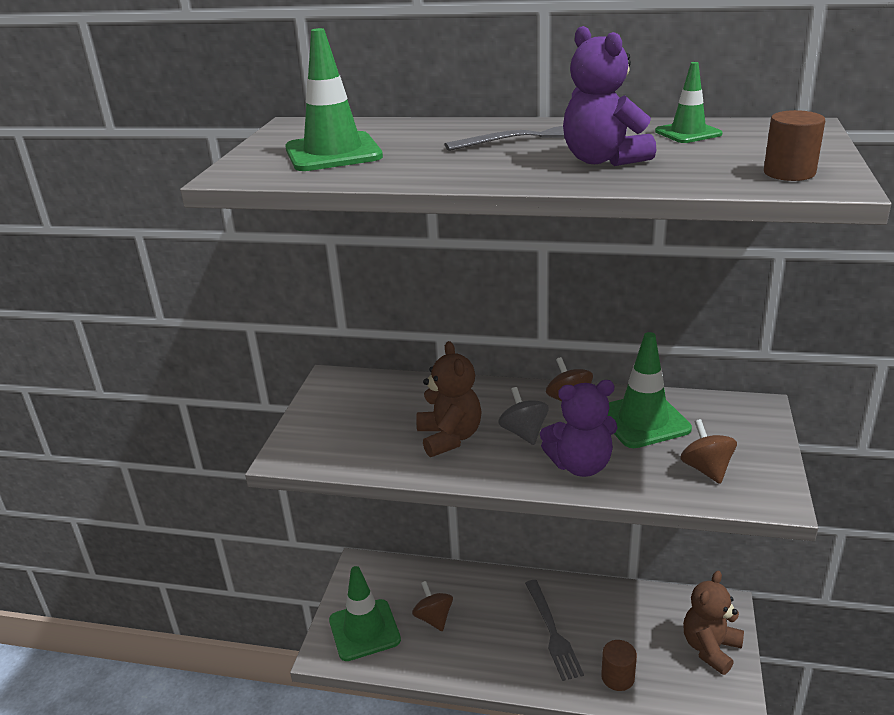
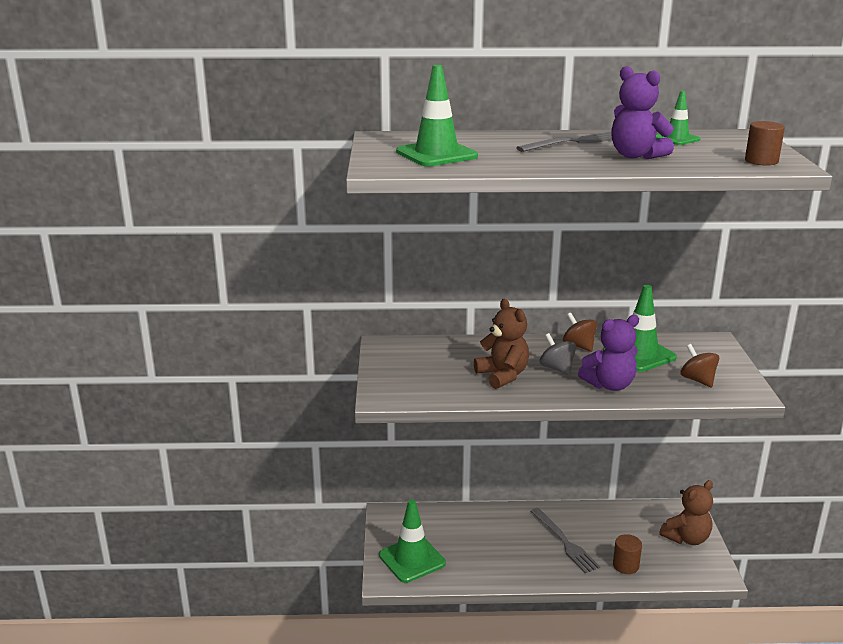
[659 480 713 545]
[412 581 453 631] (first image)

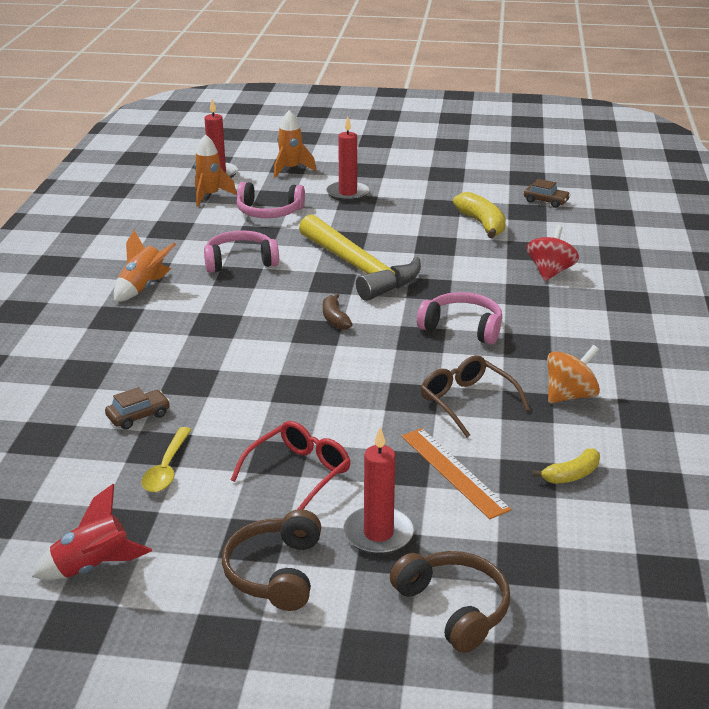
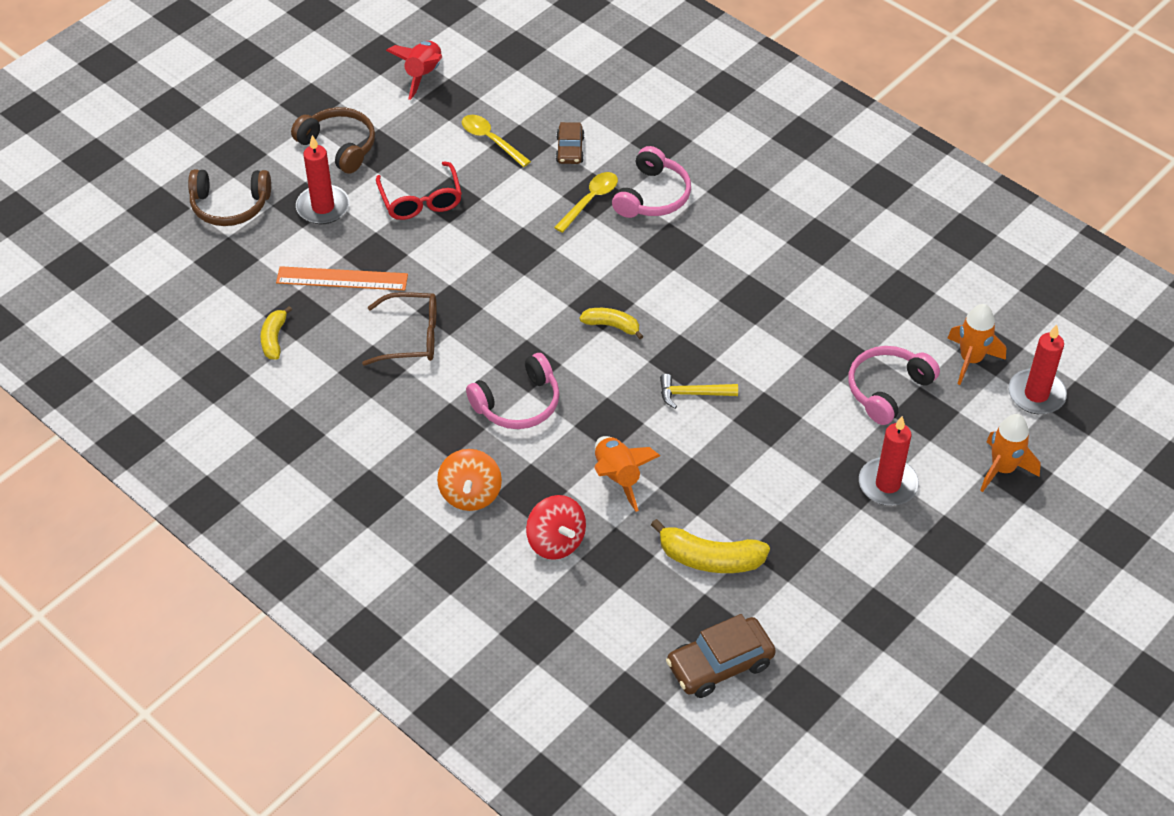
[666 614 776 698]
[660 374 738 409]
[594 436 660 512]
[612 146 691 218]
[579 308 643 339]
[437 449 502 511]
[554 172 618 233]

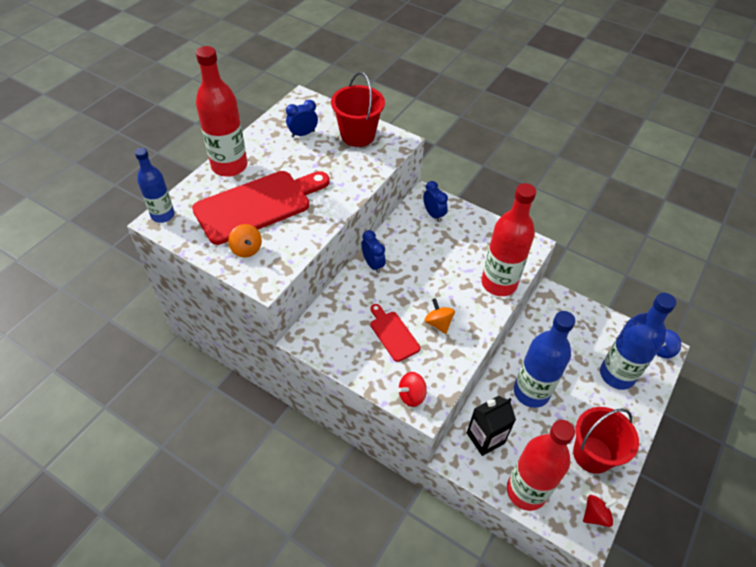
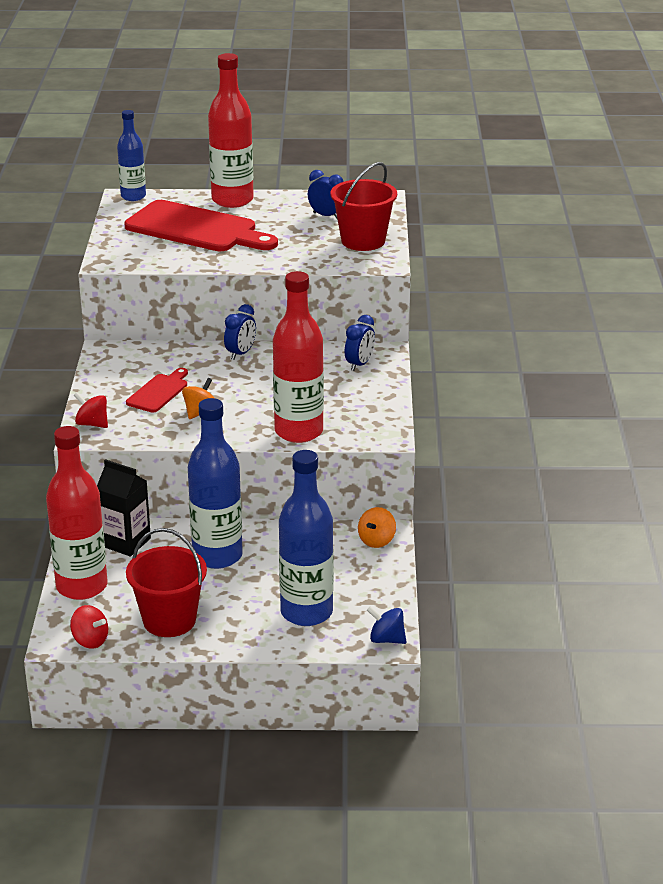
[358 507 396 548]

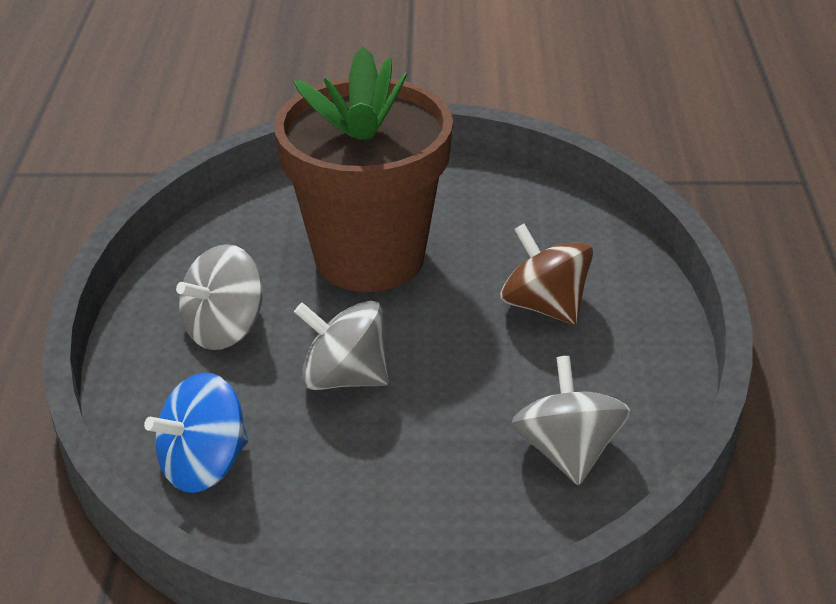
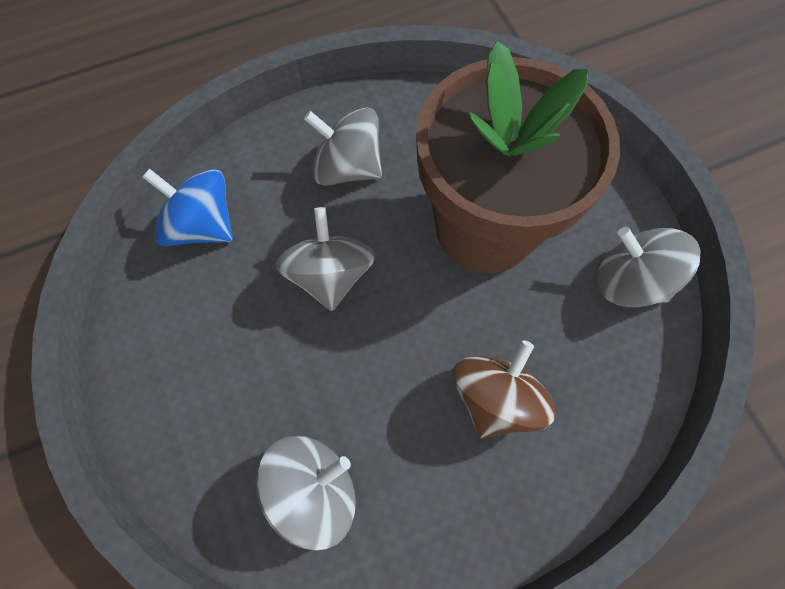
[597 227 701 307]

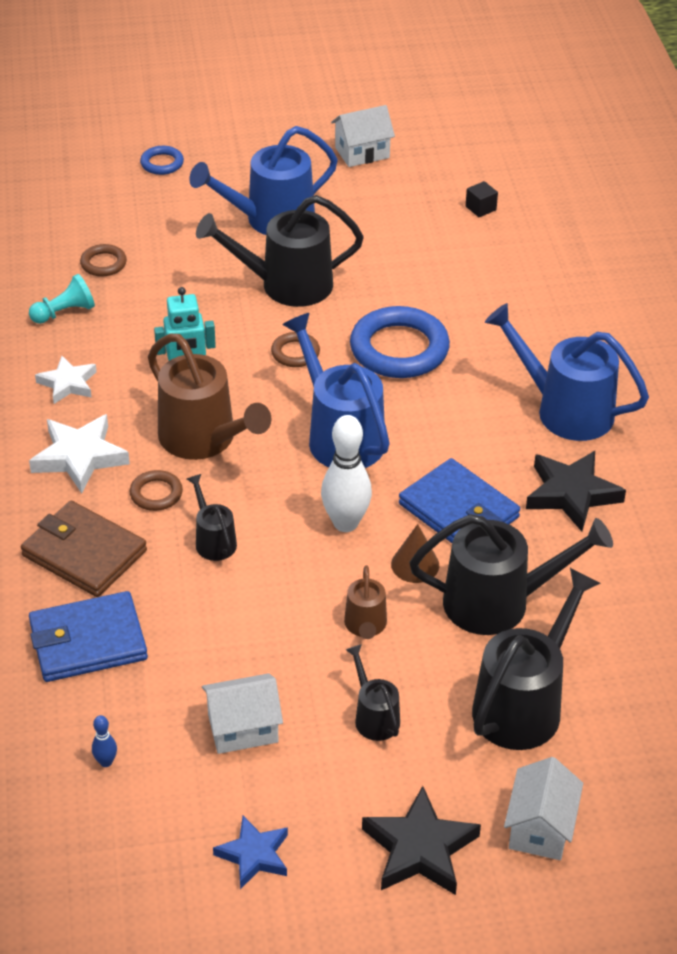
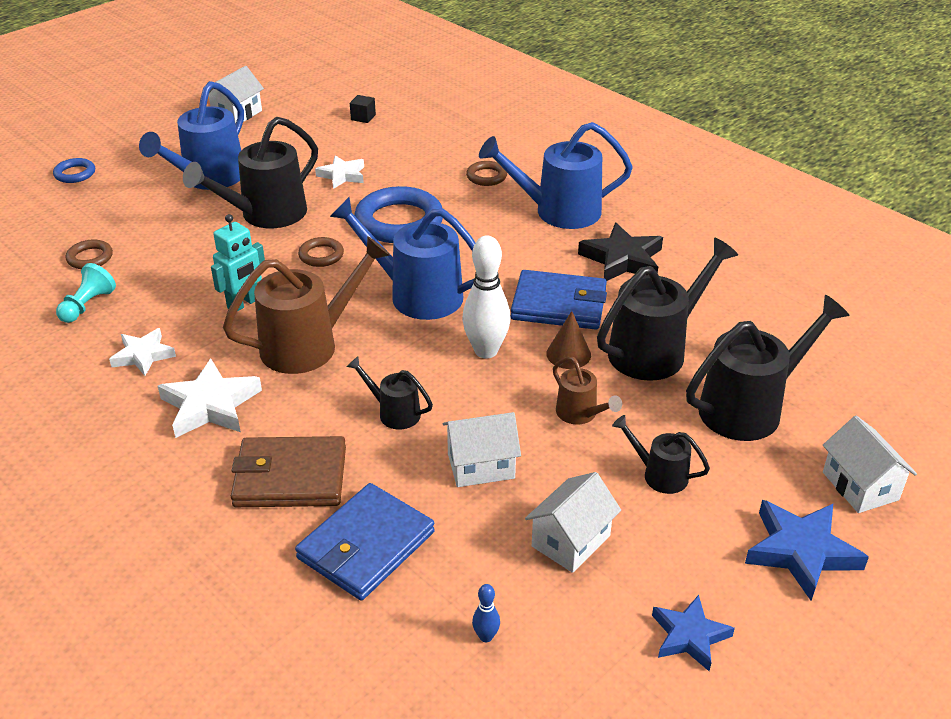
[223 236 390 374]
[466 161 507 186]
[686 295 850 441]
[745 500 869 601]
[315 155 364 189]
[443 412 521 487]

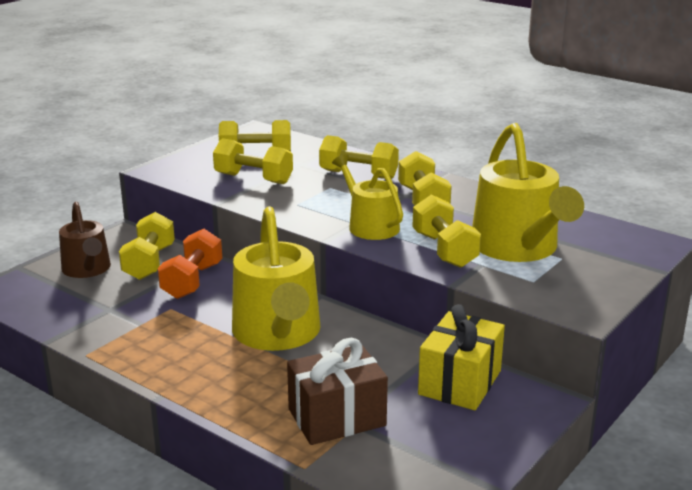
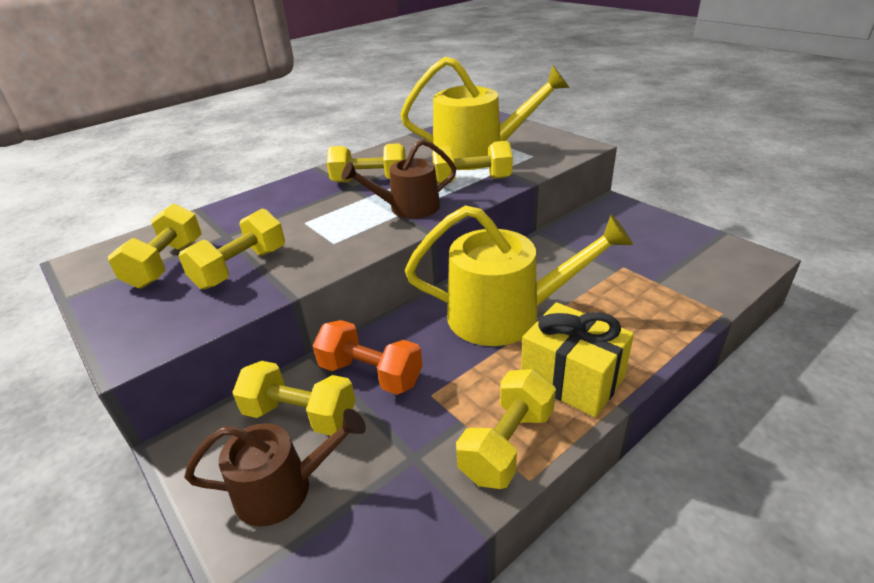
[456 369 556 489]
[341 139 457 219]
[521 302 634 417]
[287 338 388 445] (first image)

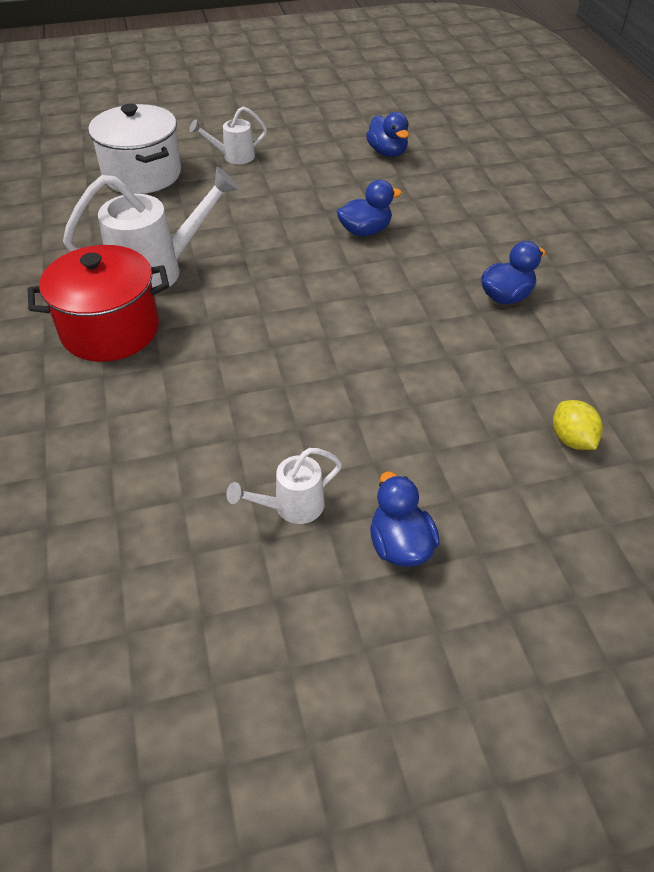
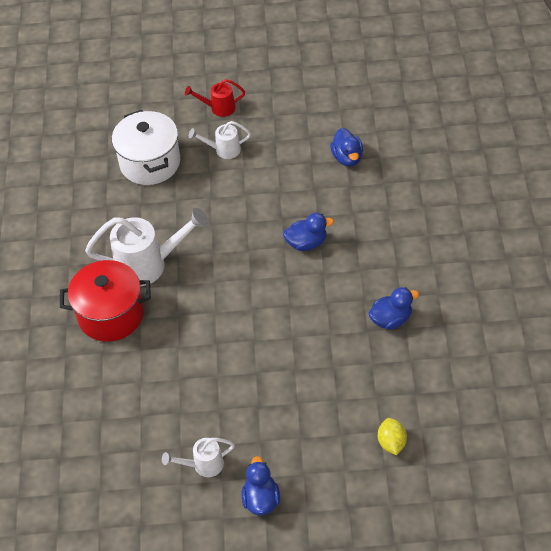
[185 79 245 117]

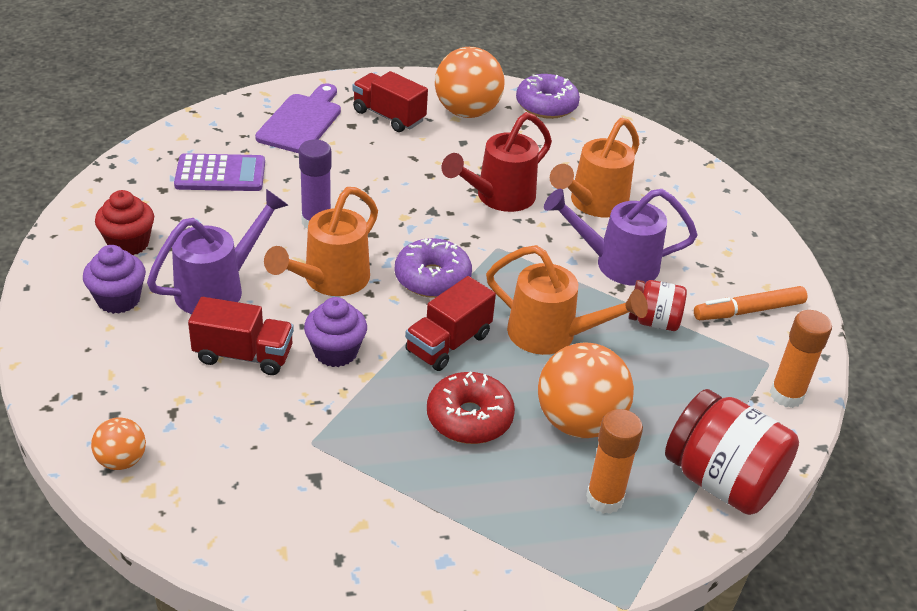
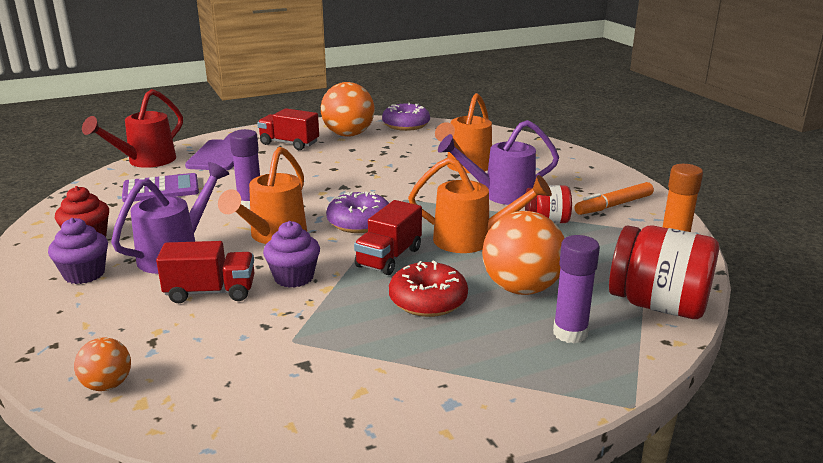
[82 89 183 168]
[553 235 600 344]

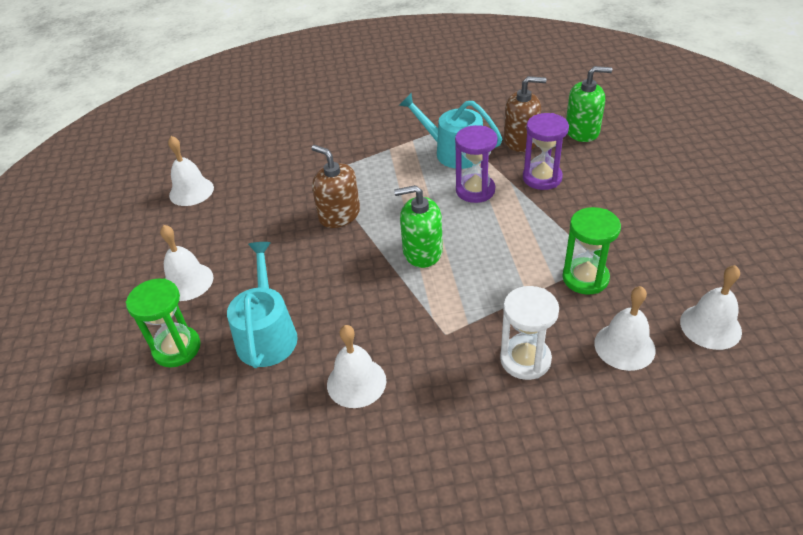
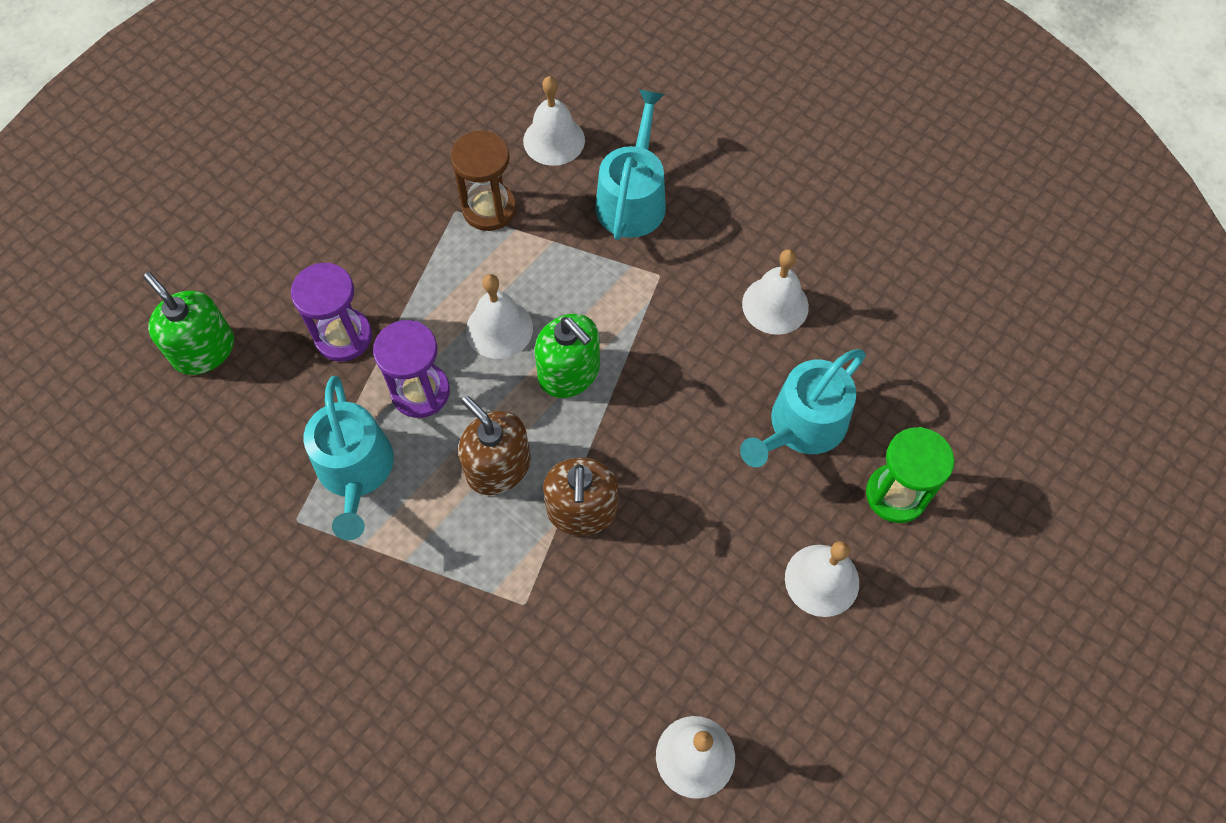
[458 396 531 495]
[451 131 516 231]
[466 274 533 359]
[595 90 666 240]

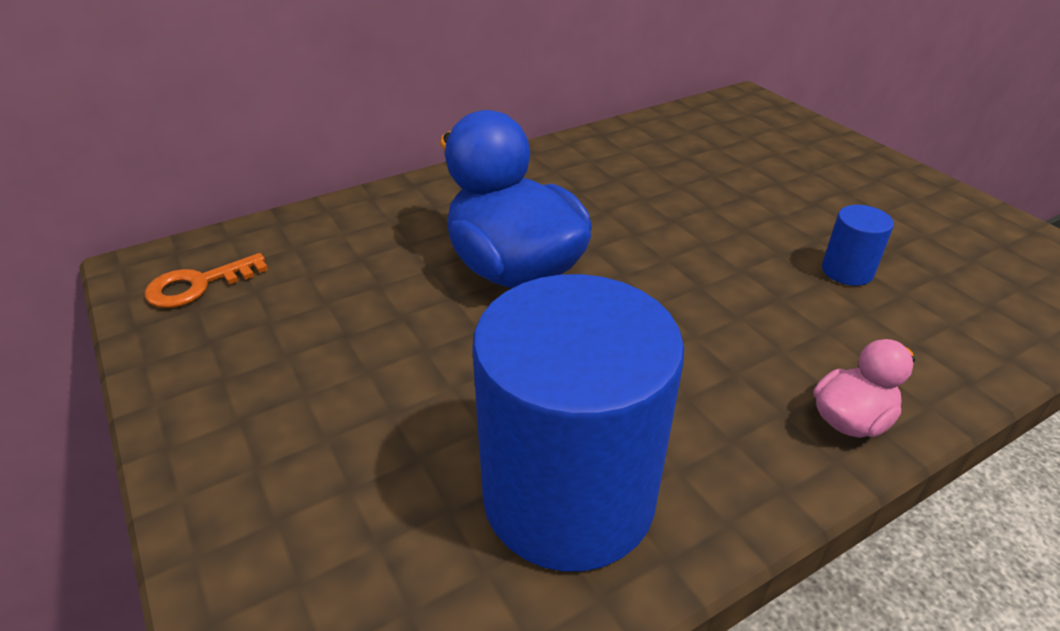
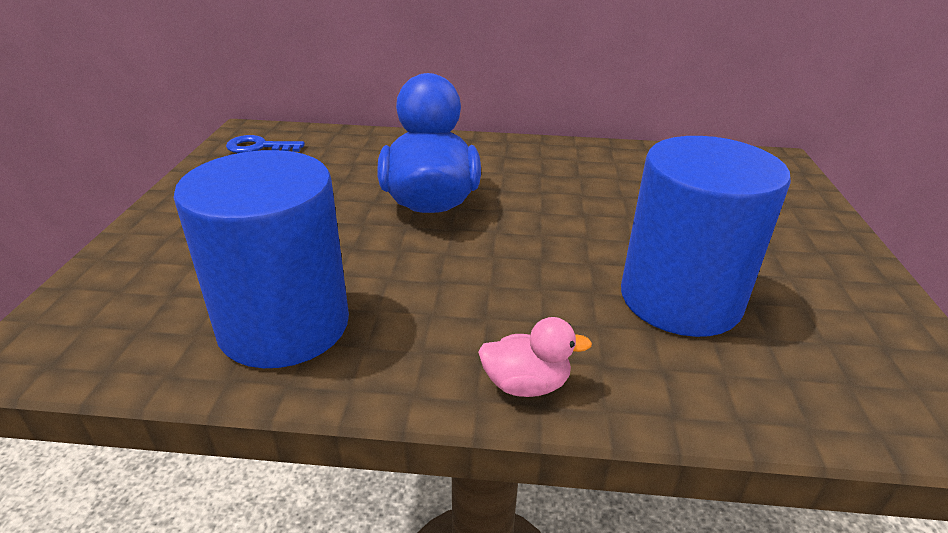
[621 136 791 337]
[226 135 305 153]

